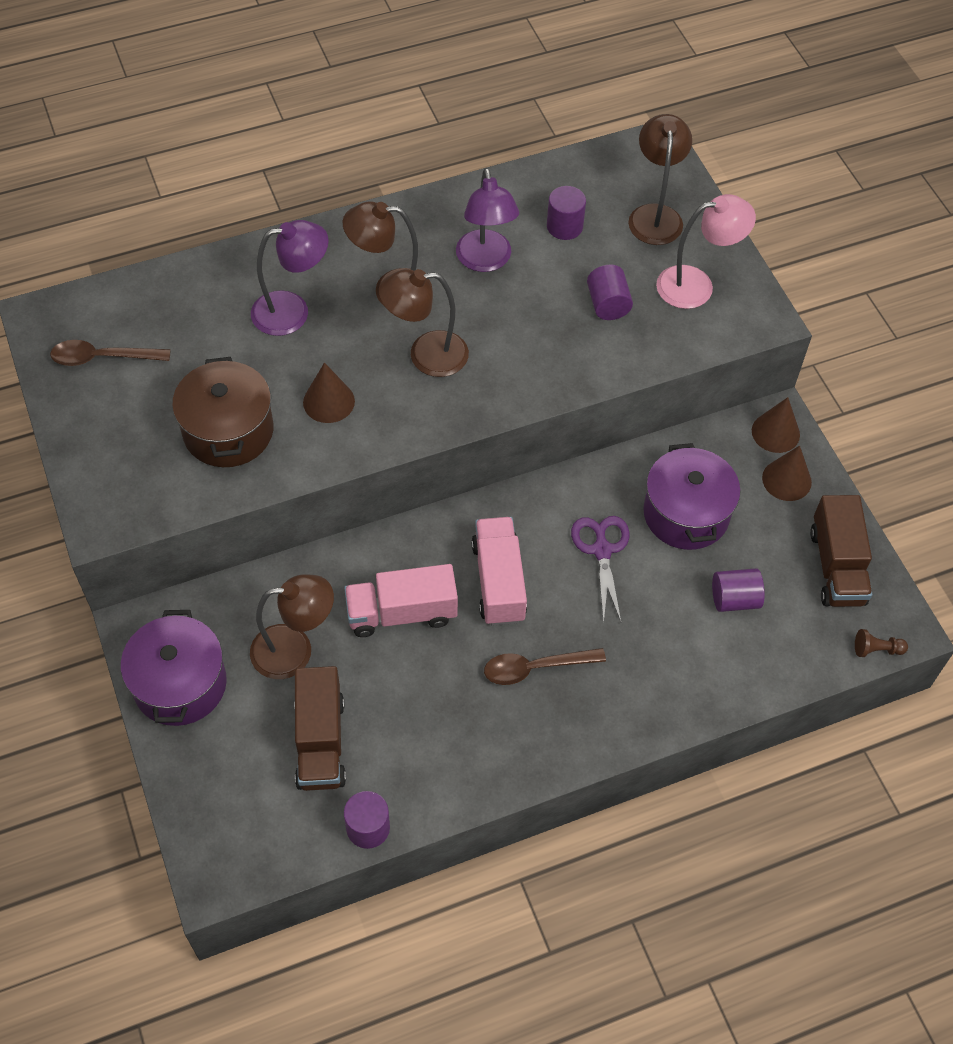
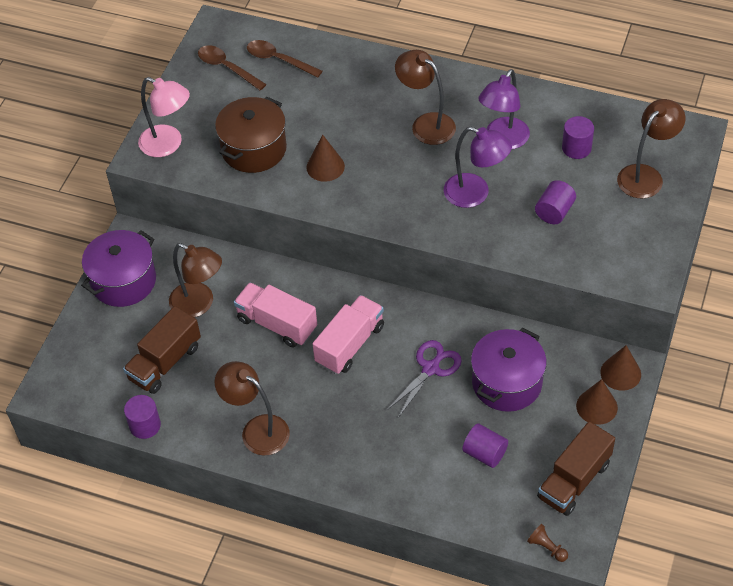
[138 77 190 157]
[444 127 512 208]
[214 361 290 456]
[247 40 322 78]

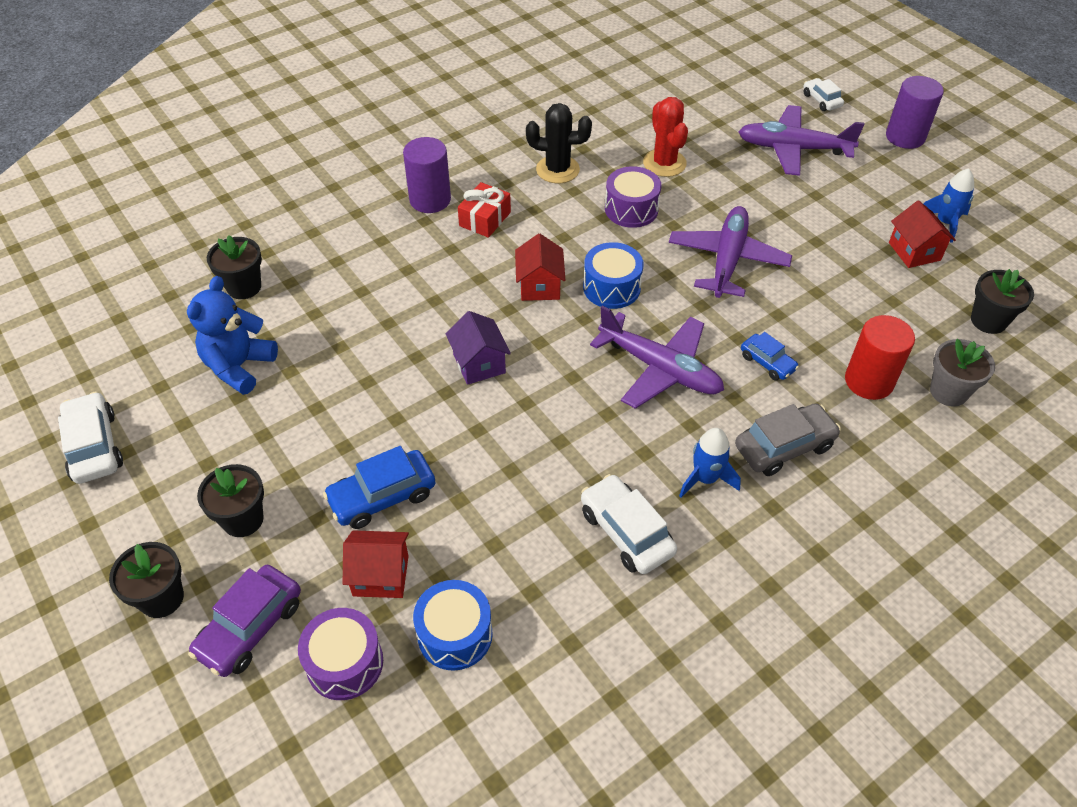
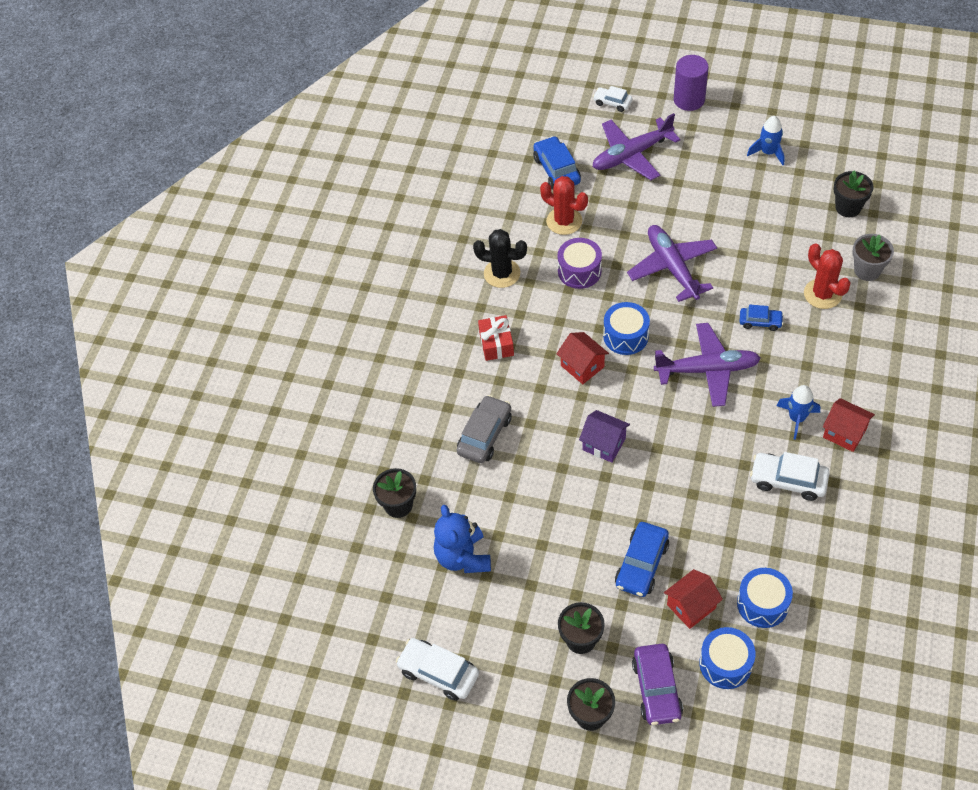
[473 229 527 288]
[403 137 451 213] (first image)
[823 398 875 452]
[804 243 851 309]
[457 395 512 463]
[699 627 756 689]
[533 136 581 190]

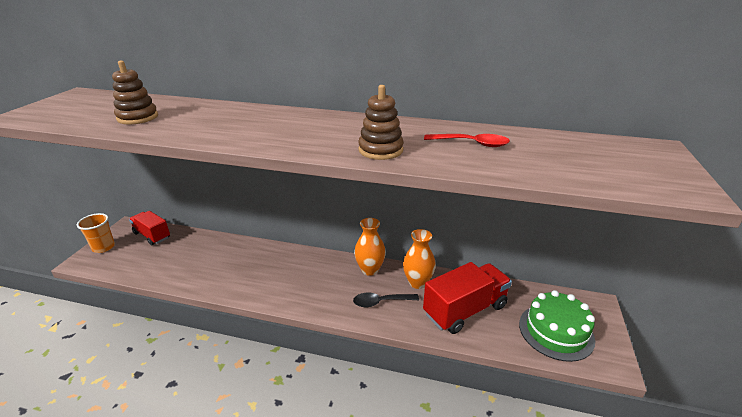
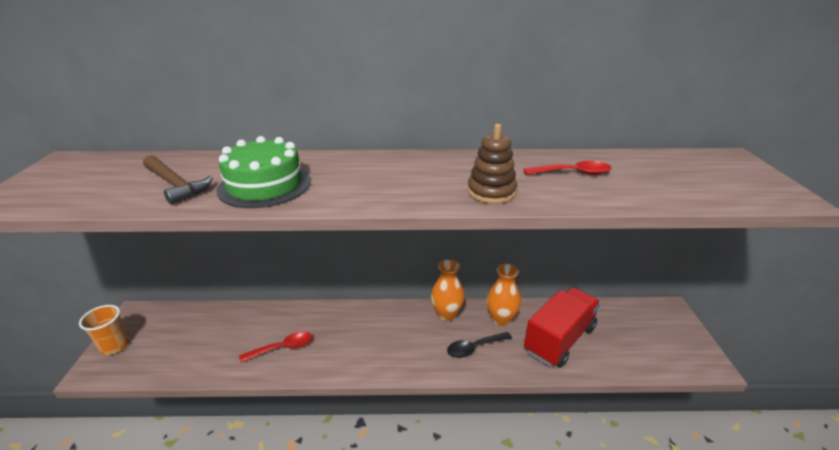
[143 155 213 205]
[129 211 170 245] (first image)
[217 136 311 208]
[239 331 312 362]

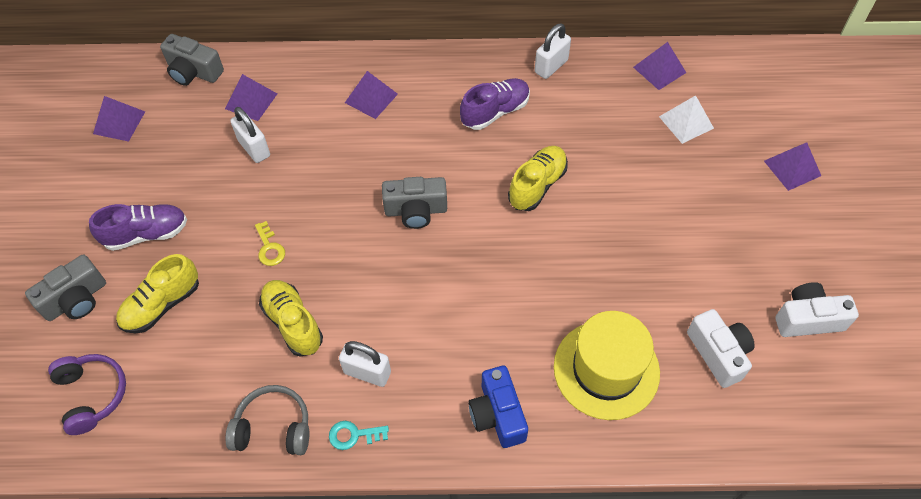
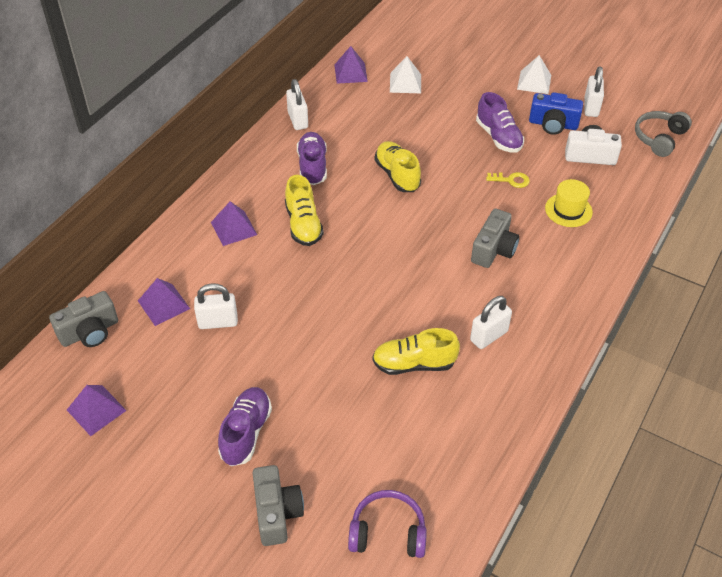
[764 142 821 191] (first image)
[471 208 520 268]
[486 172 530 188]
[285 175 324 246]
[584 67 604 117]
[545 179 593 227]
[529 92 583 135]
[635 111 692 157]
[329 421 389 450] (first image)
[517 55 551 94]
[476 92 524 153]

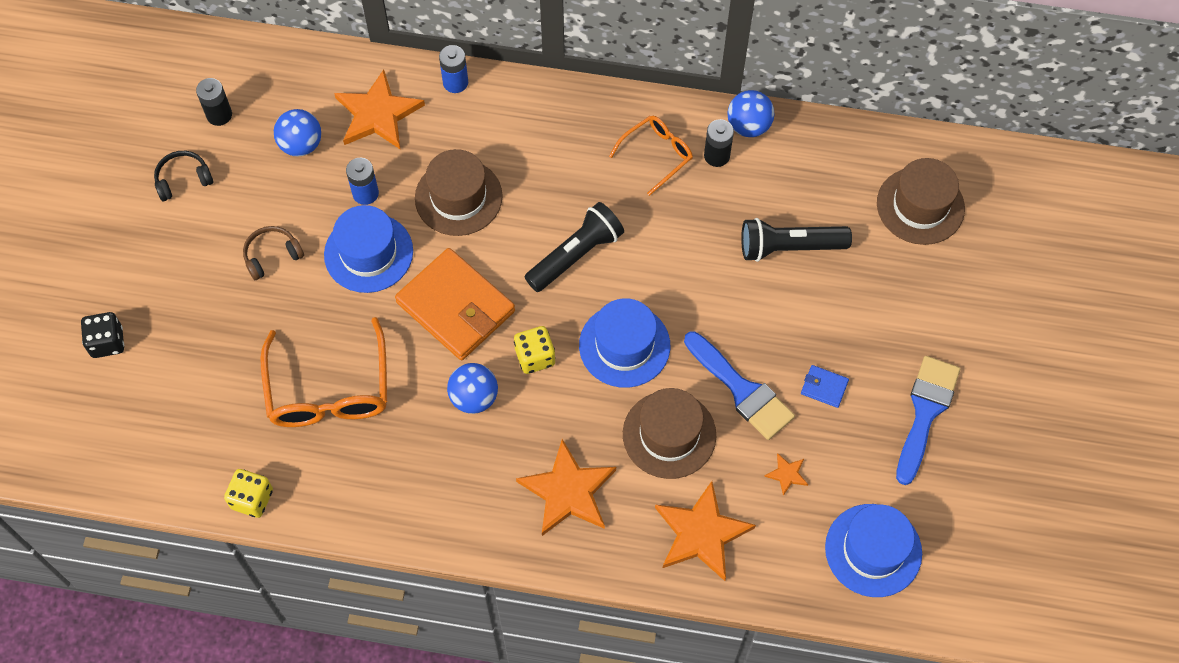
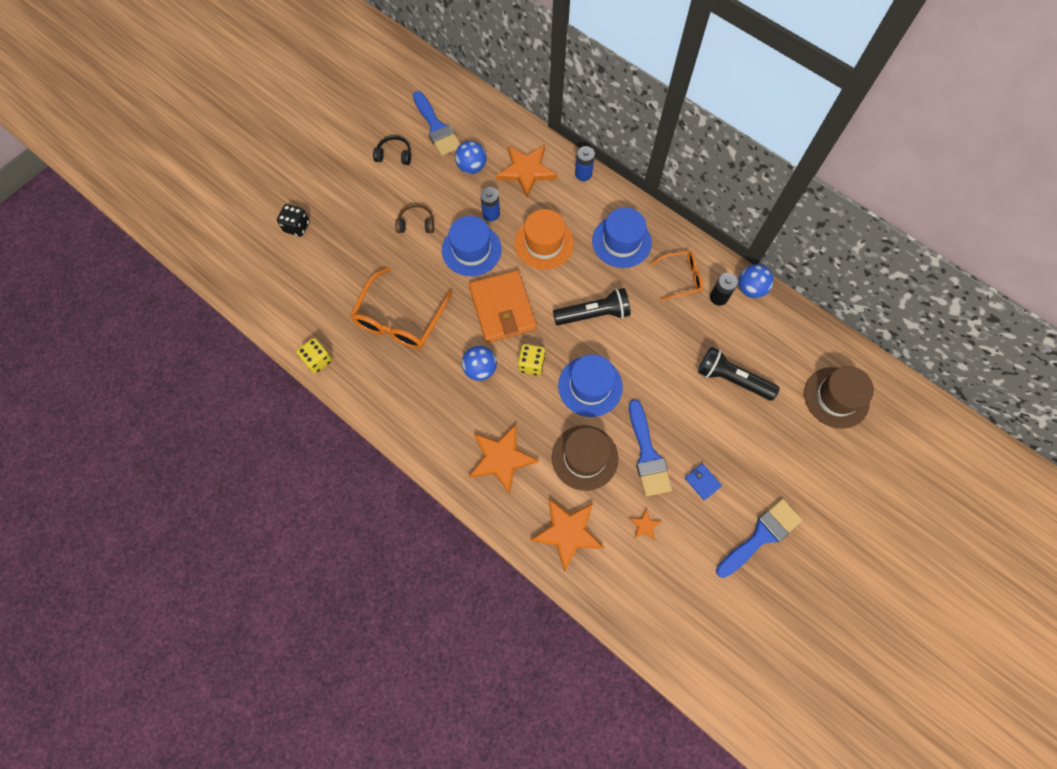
[413 91 461 156]
[514 209 574 270]
[592 207 652 268]

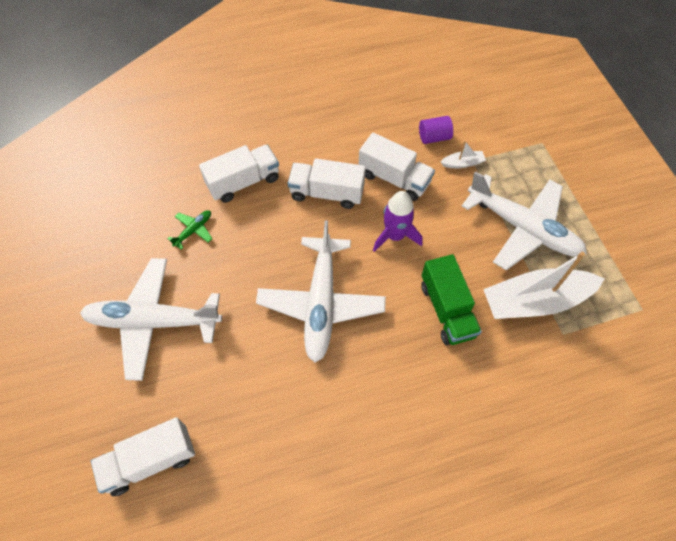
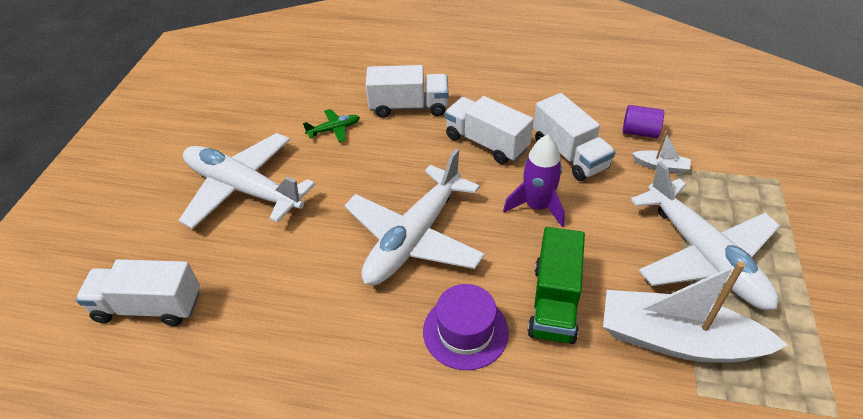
[423 284 509 370]

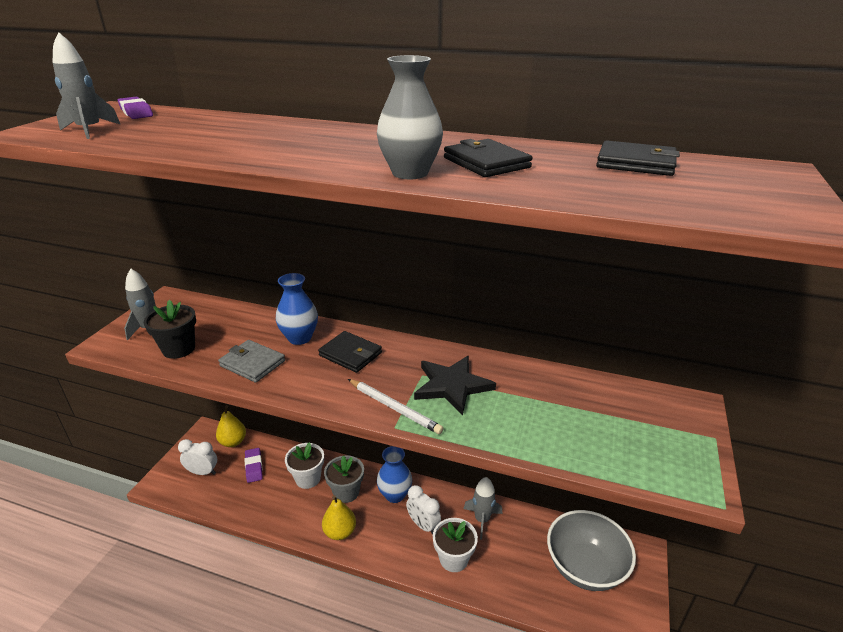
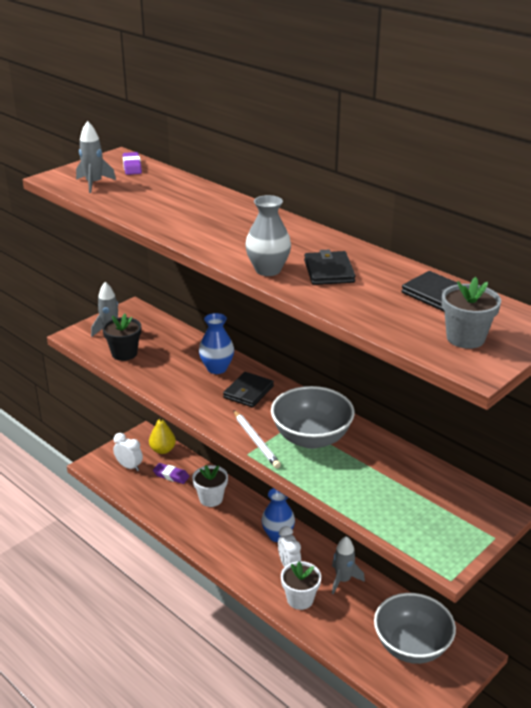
[223 372 274 407]
[218 340 285 383] (first image)
[271 386 355 449]
[153 463 189 484]
[442 277 501 349]
[322 495 356 540] (first image)

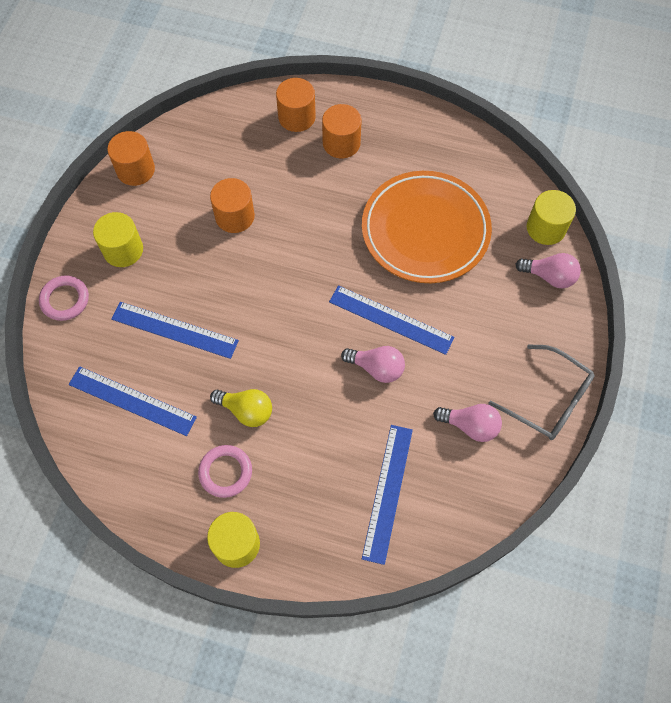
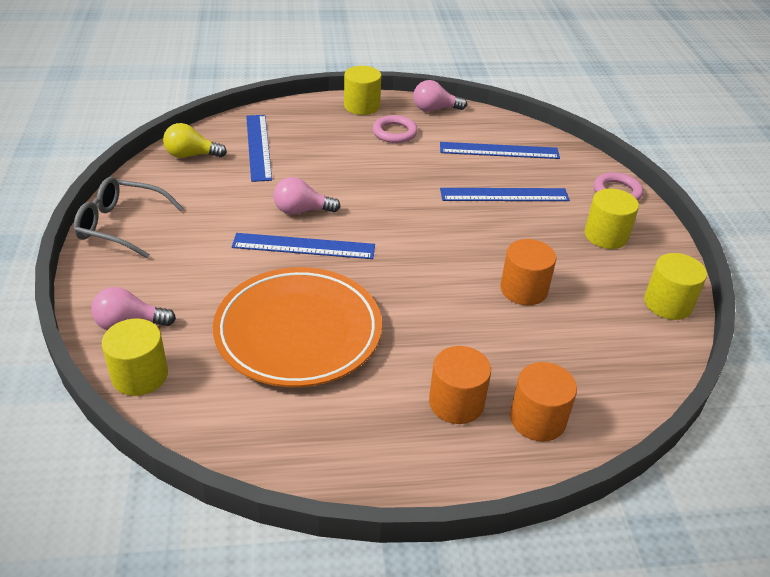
[644 253 707 320]
[163 123 227 158]
[413 80 467 112]

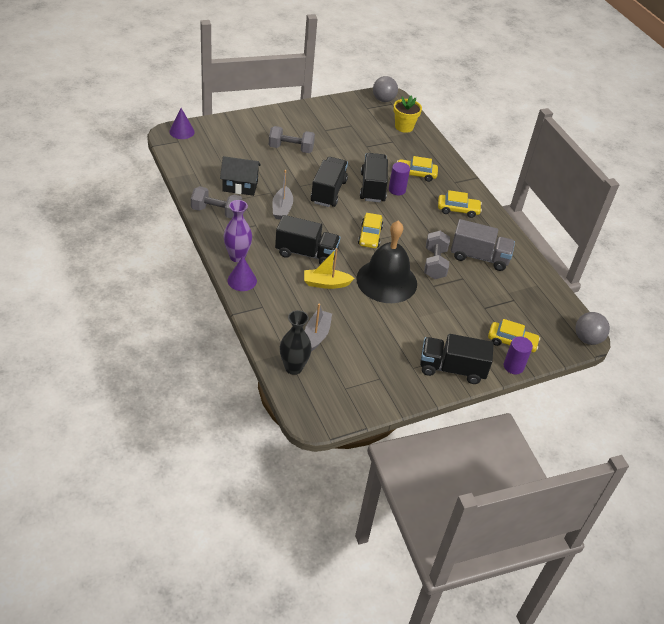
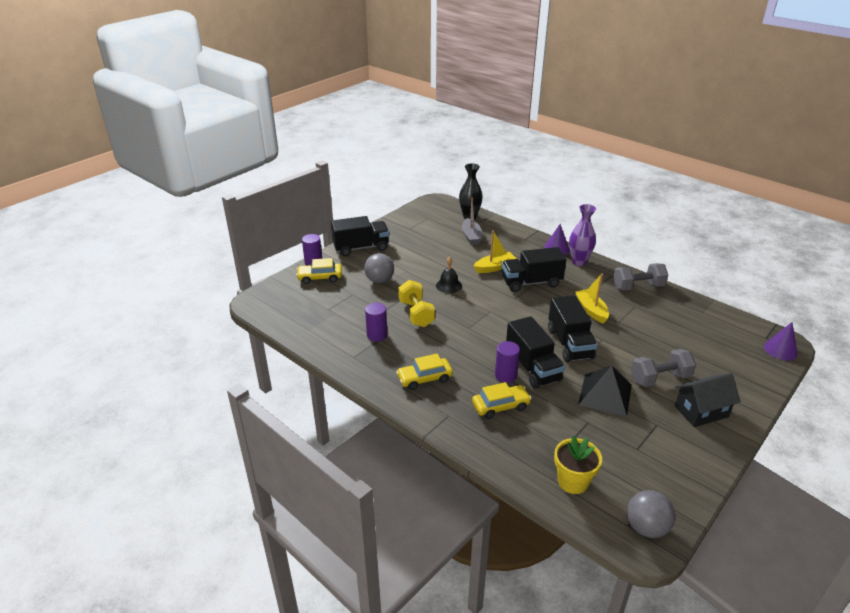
[675 373 741 427]
[575 274 609 324]
[358 213 383 248] (first image)
[365 303 387 341]
[436 257 462 293]
[398 280 435 327]
[364 253 394 283]
[578 365 632 417]

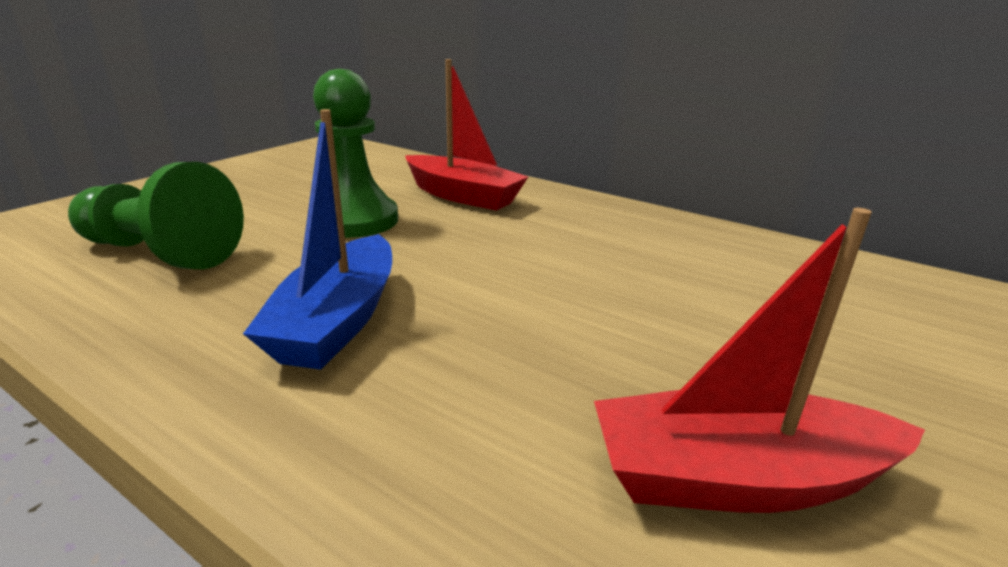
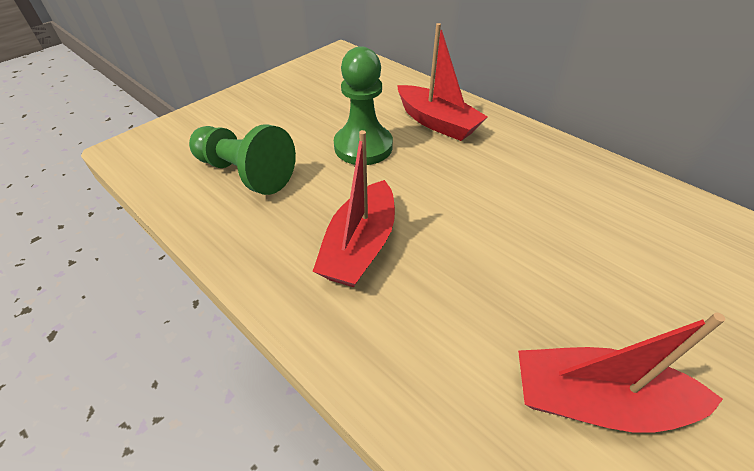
[312 130 395 287]

